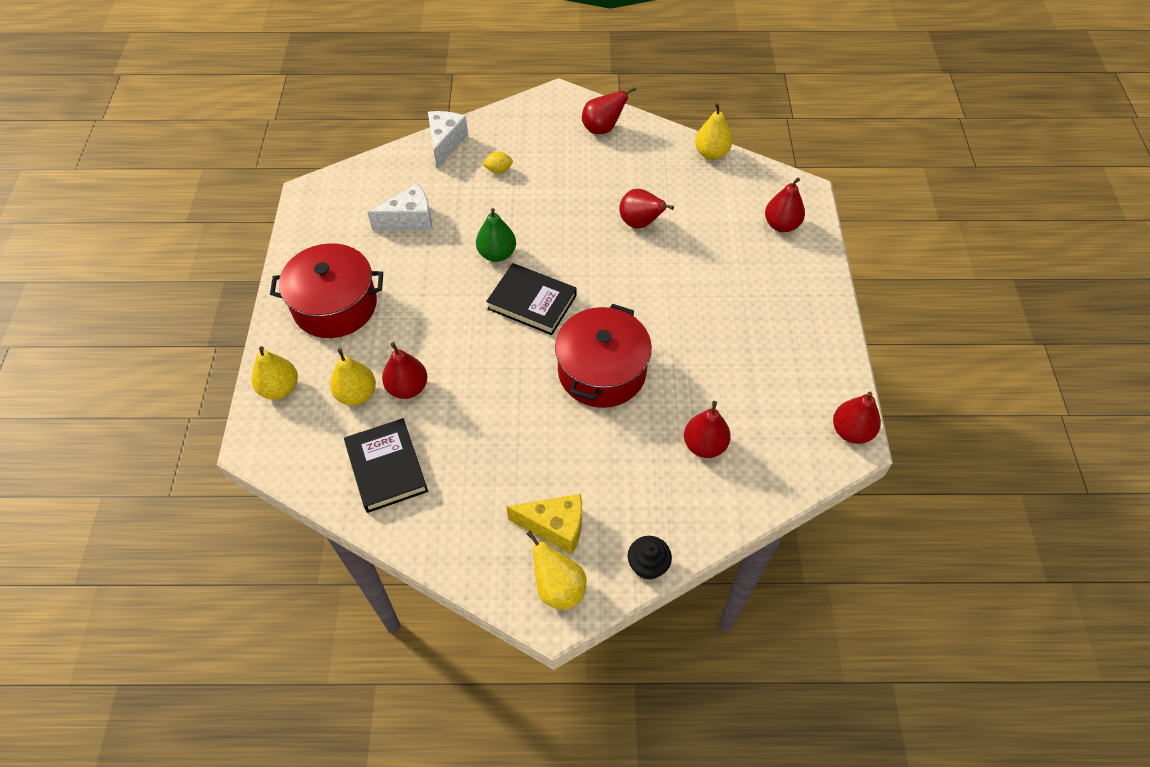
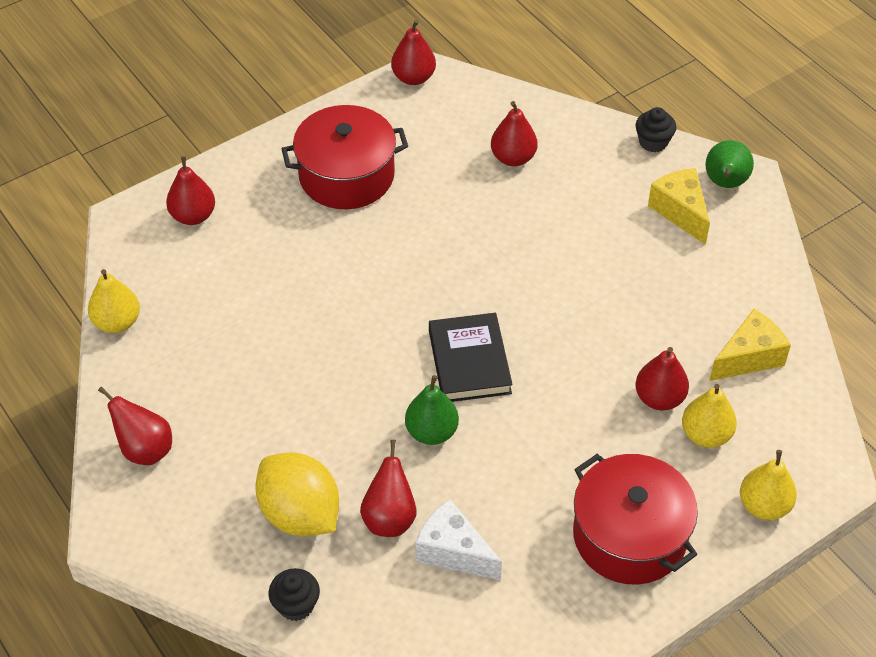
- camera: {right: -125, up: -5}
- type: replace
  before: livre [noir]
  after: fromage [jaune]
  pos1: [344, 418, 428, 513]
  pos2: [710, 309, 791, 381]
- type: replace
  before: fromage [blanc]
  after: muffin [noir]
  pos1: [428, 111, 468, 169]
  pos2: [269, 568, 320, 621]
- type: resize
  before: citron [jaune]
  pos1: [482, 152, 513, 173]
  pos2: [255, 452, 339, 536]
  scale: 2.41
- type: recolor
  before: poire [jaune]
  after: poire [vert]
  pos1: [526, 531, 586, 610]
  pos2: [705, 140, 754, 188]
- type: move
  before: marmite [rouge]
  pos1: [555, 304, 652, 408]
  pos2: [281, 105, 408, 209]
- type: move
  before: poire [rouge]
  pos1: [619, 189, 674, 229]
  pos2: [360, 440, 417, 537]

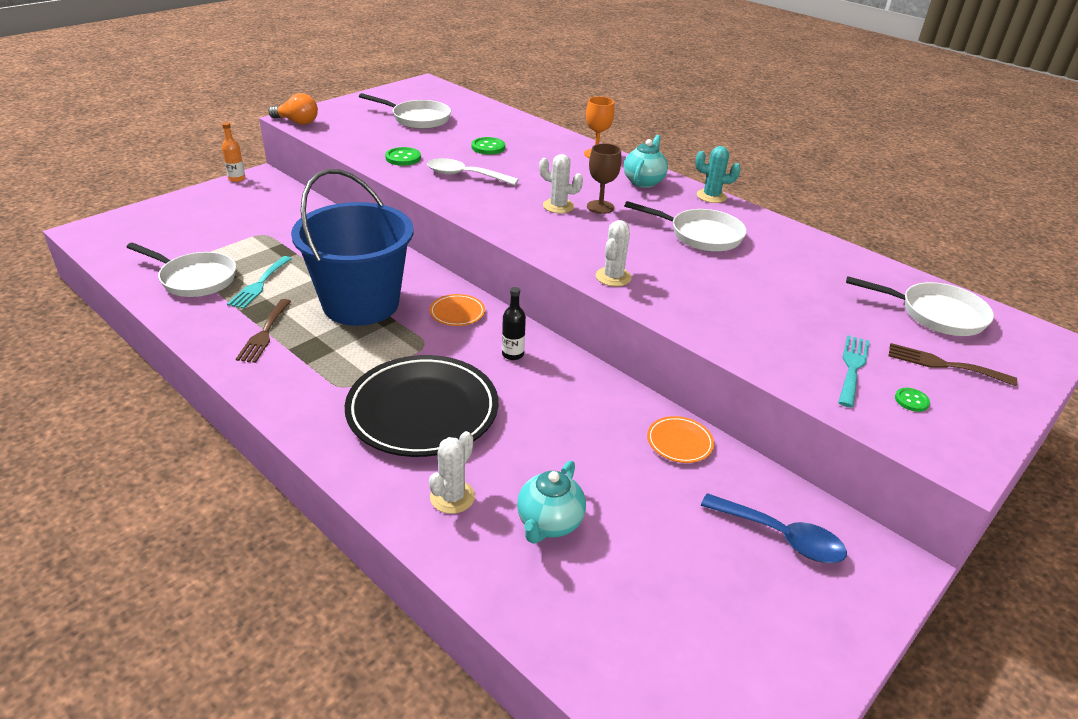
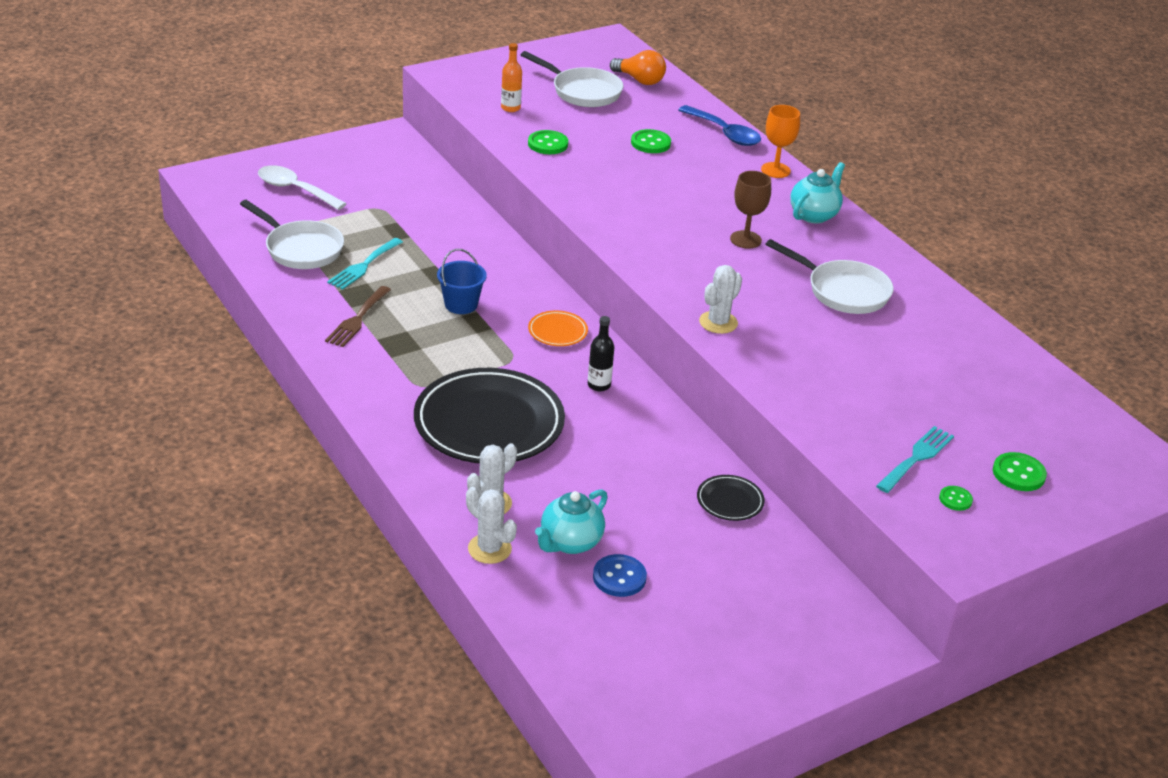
- camera: {right: 15, up: 0}
- type: move
  before: bouteille [orange]
  pos1: [222, 122, 245, 182]
  pos2: [501, 43, 522, 112]
- type: move
  before: ampoule [orange]
  pos1: [269, 93, 318, 125]
  pos2: [610, 50, 666, 85]
- type: resize
  before: seau [bleu]
  pos1: [291, 169, 413, 326]
  pos2: [437, 249, 487, 314]
  scale: 0.41
- type: move
  before: cuillère [blanc]
  pos1: [427, 158, 519, 185]
  pos2: [258, 165, 347, 210]
- type: move
  before: cactus [blanc]
  pos1: [539, 154, 583, 213]
  pos2: [466, 487, 517, 564]
- type: recolor
  before: assiette [orange]
  after: assiette [noir]
  pos1: [647, 416, 714, 463]
  pos2: [697, 475, 765, 521]
- type: delete
  before: cactus [turquoise]
  pos1: [695, 146, 741, 203]
- type: move
  before: cuillère [bleu]
  pos1: [701, 493, 847, 563]
  pos2: [678, 105, 761, 146]
- type: delete
  before: poêle [blanc]
  pos1: [846, 276, 994, 336]
- type: replace
  before: fourchette [marron]
  after: bouton [vert]
  pos1: [888, 343, 1017, 386]
  pos2: [993, 452, 1047, 491]
- type: insert
  after: bouton [bleu]
  pos2: [593, 554, 647, 597]

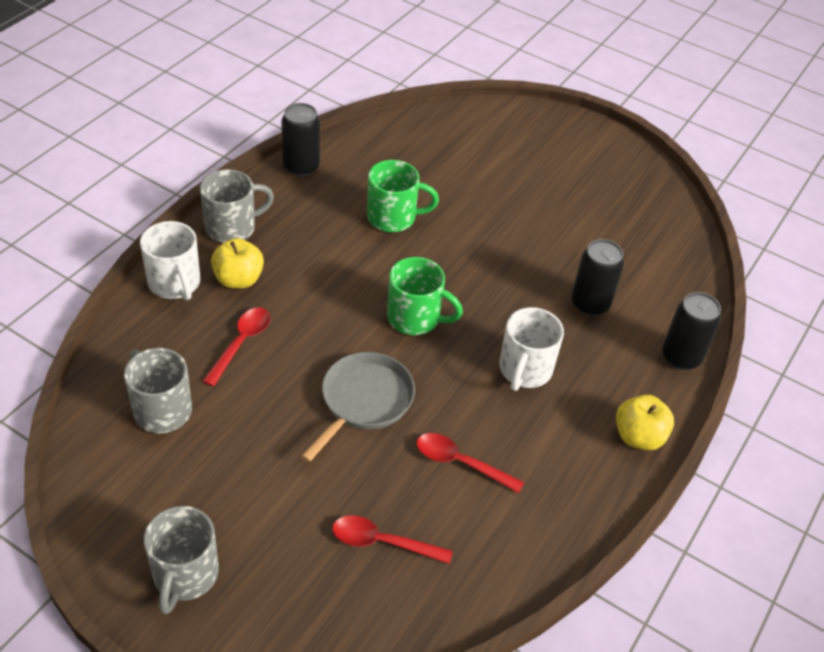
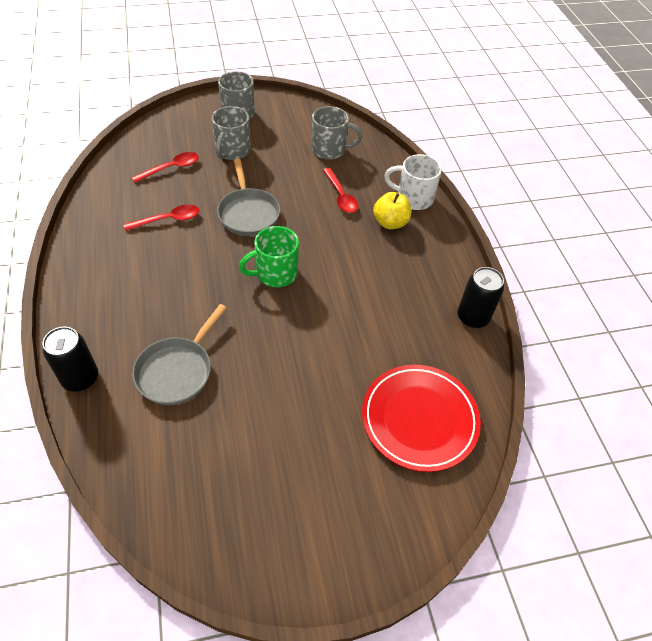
- camera: {right: 135, up: 5}
- type: move
  before: tasse [gris]
  pos1: [200, 169, 274, 243]
  pos2: [212, 106, 251, 160]
- type: delete
  before: tasse [vert]
  pos1: [367, 160, 439, 232]
- type: delete
  before: tasse [blanc]
  pos1: [499, 307, 564, 391]
- type: replace
  before: canette [noir]
  after: poêle [gris]
  pos1: [571, 239, 624, 316]
  pos2: [132, 304, 227, 405]
- type: delete
  before: pomme [jaune]
  pos1: [616, 395, 674, 450]
- type: insert
  after: assiette [rouge]
  pos2: [362, 365, 481, 472]

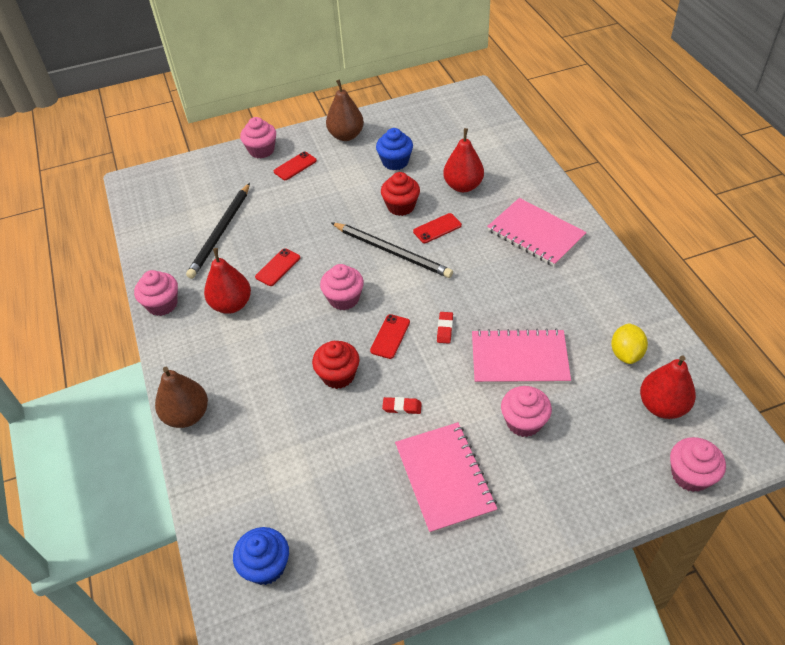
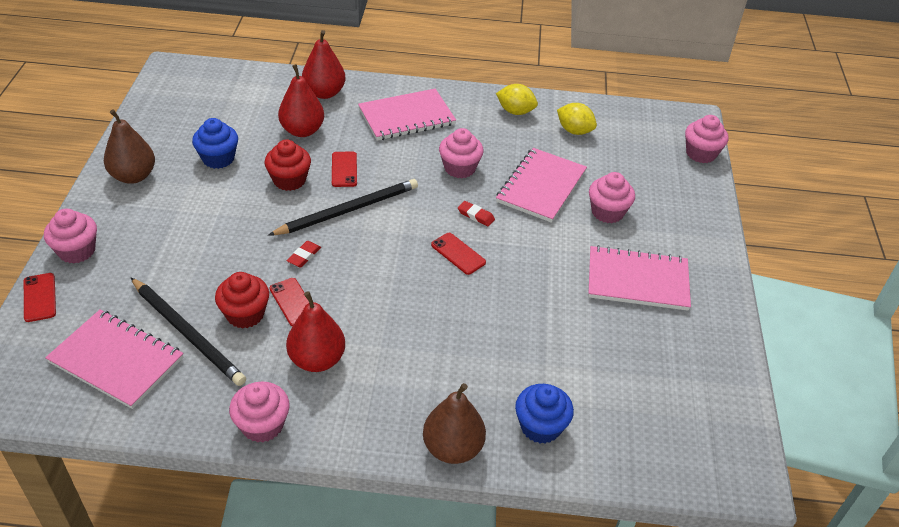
- camera: {right: -70, up: -5}
- type: move
  before: muffin [bleu]
  pos1: [233, 527, 289, 585]
  pos2: [515, 384, 574, 443]
- type: move
  before: téléphone [rouge]
  pos1: [274, 151, 317, 180]
  pos2: [24, 273, 56, 322]
- type: move
  before: muffin [rouge]
  pos1: [312, 341, 360, 389]
  pos2: [215, 272, 269, 329]
- type: move
  before: muffin [rose]
  pos1: [320, 264, 364, 310]
  pos2: [439, 128, 484, 178]
- type: move
  before: gomme [rouge]
  pos1: [382, 397, 422, 414]
  pos2: [287, 241, 321, 268]
- type: move
  before: poire [rouge]
  pos1: [640, 356, 696, 419]
  pos2: [302, 30, 346, 99]
- type: insert
  after: carnet [rose]
  pos2: [45, 310, 184, 409]
- type: insert
  after: citron [jaune]
  pos2: [496, 84, 538, 115]

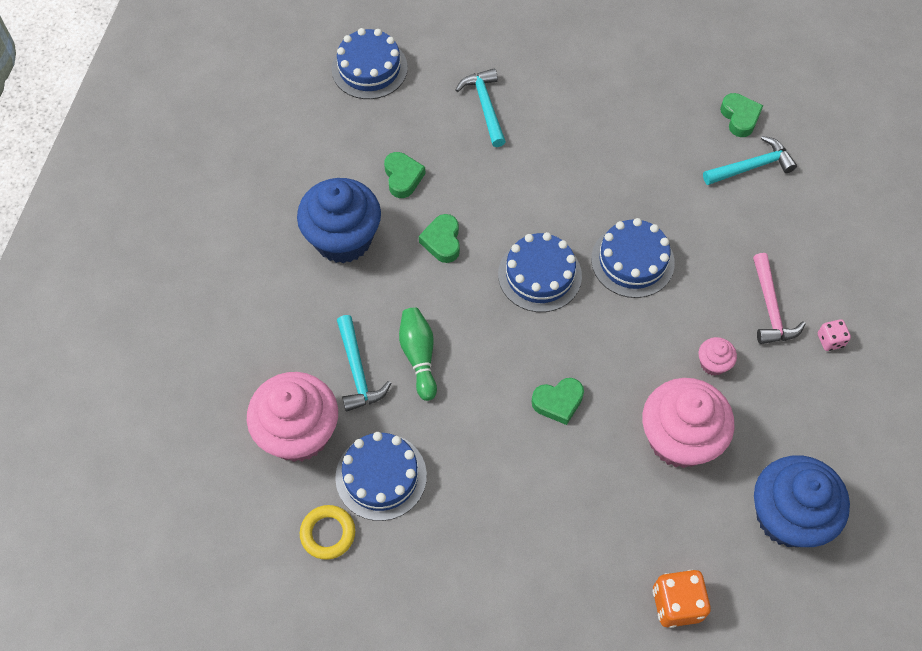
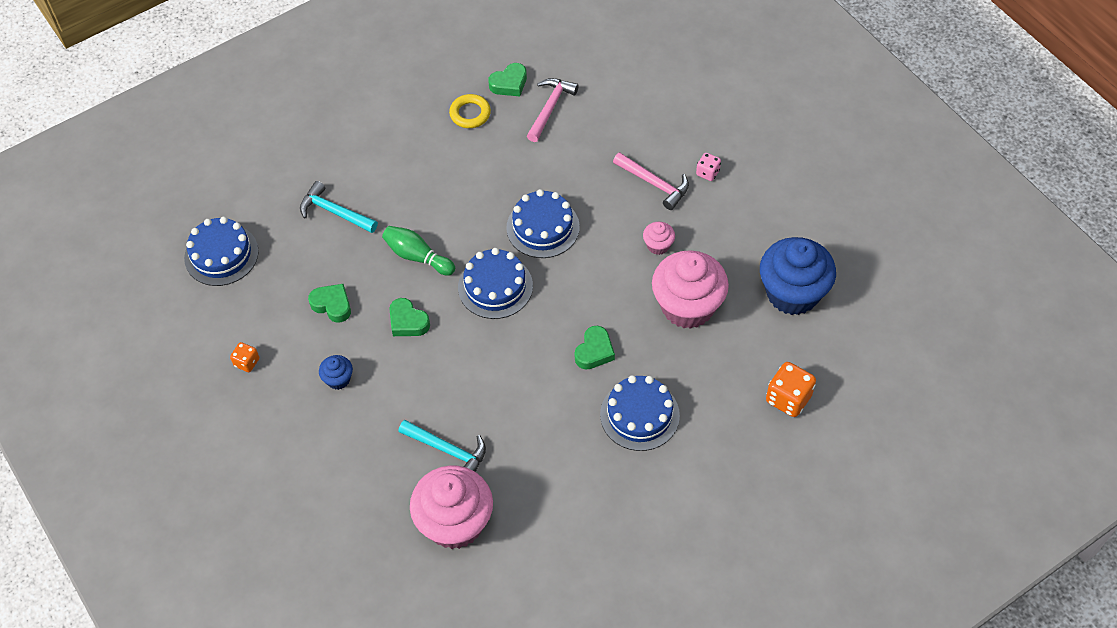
- camera: {right: -45, up: -5}
- type: resize
  before: muffin [bleu]
  pos1: [297, 178, 381, 263]
  pos2: [319, 355, 353, 390]
  scale: 0.44
- type: move
  before: anneau [jaune]
  pos1: [300, 505, 355, 560]
  pos2: [449, 94, 491, 128]
- type: move
  before: gâteau [bleu]
  pos1: [335, 432, 427, 521]
  pos2: [600, 375, 680, 451]
- type: move
  before: quille [vert]
  pos1: [399, 307, 437, 401]
  pos2: [382, 226, 455, 276]
- type: recolor
  before: marteau [turquoise]
  after: marteau [rose]
  pos1: [703, 136, 797, 185]
  pos2: [527, 78, 579, 142]
- type: rotate
  before: cœur [vert]
  pos1: [720, 93, 763, 137]
  pos2: [488, 63, 527, 96]
  turn: 120
- type: insert
  after: dé [orange]
  pos2: [230, 342, 259, 372]

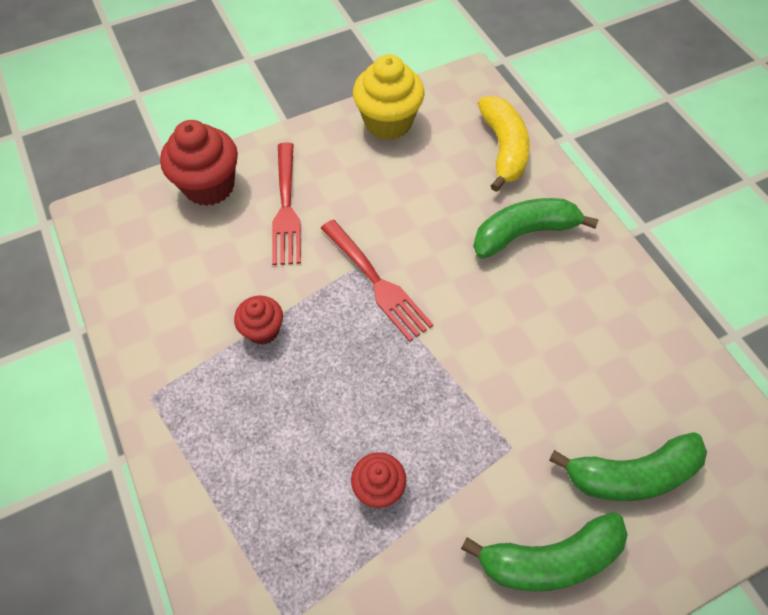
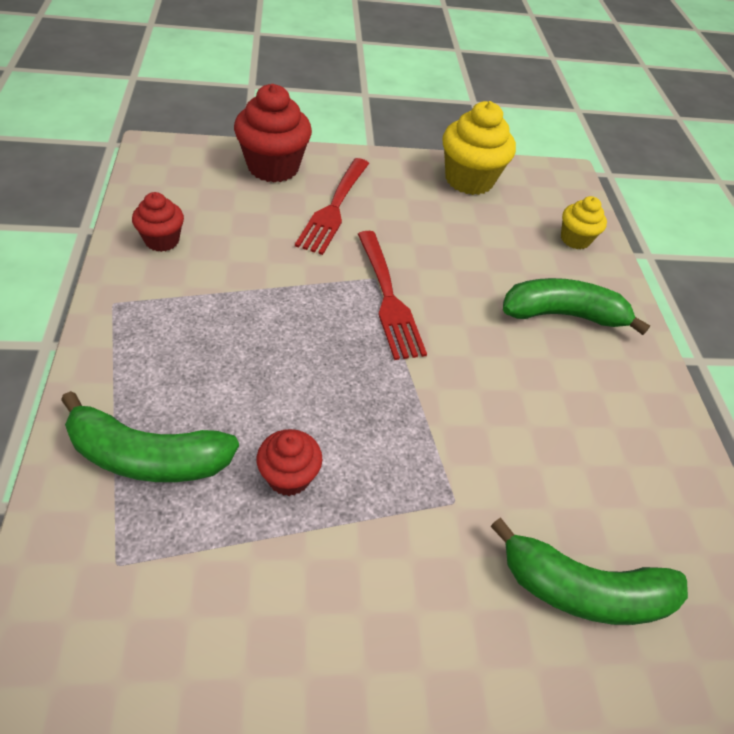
- camera: {right: 15, up: -10}
- type: move
  before: muffin [rouge]
  pos1: [234, 296, 283, 345]
  pos2: [132, 192, 184, 252]
- type: move
  before: banane [vert]
  pos1: [461, 512, 627, 592]
  pos2: [61, 391, 239, 482]
- type: replace
  before: banane [jaune]
  after: muffin [jaune]
  pos1: [478, 95, 530, 192]
  pos2: [561, 196, 607, 249]

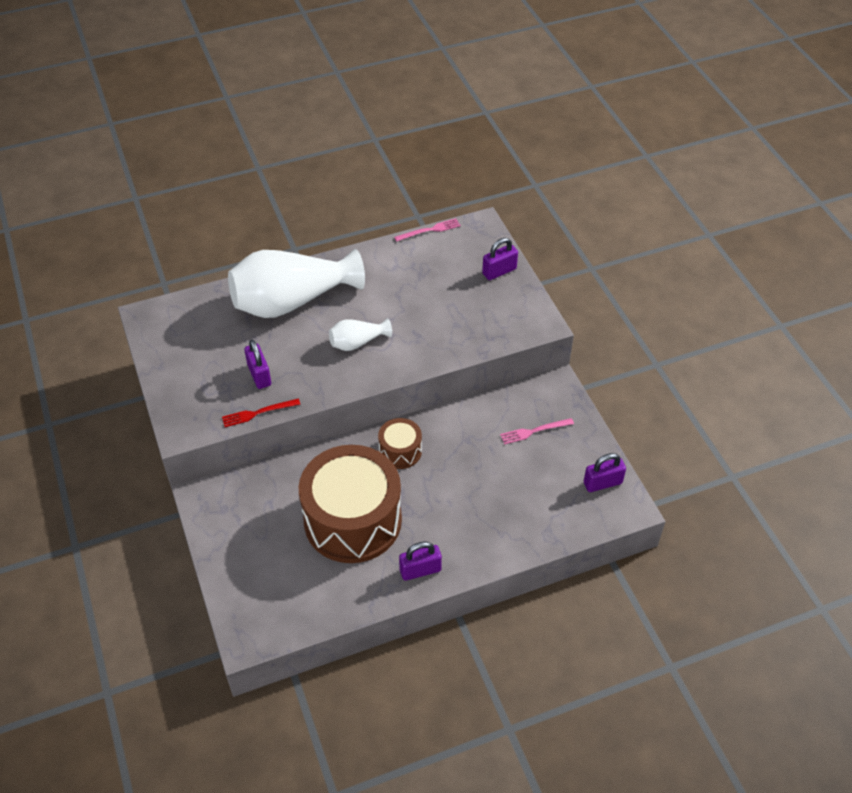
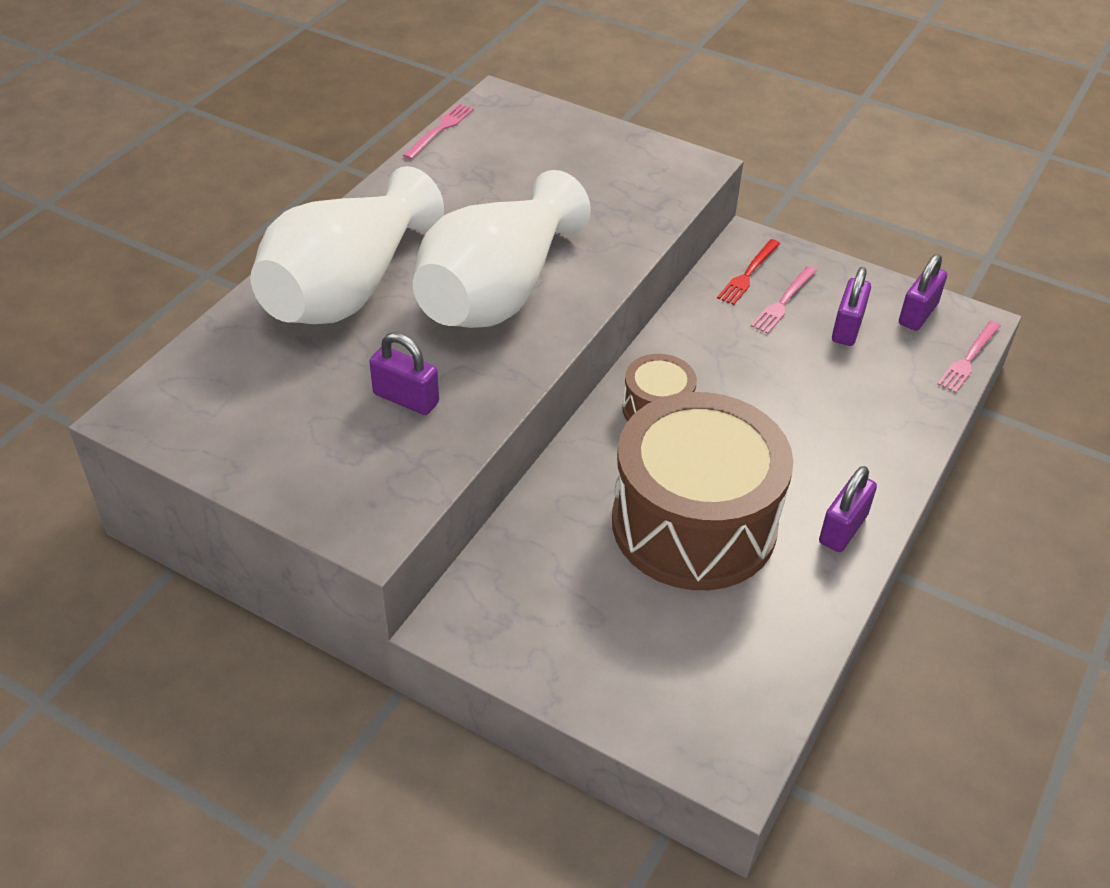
- camera: {right: -40, up: -5}
- type: move
  before: fourchette [rouge]
  pos1: [222, 398, 300, 427]
  pos2: [717, 239, 780, 305]
- type: resize
  before: vase [blanc]
  pos1: [329, 318, 392, 351]
  pos2: [413, 170, 591, 328]
  scale: 2.19
- type: move
  before: cadenas [violet]
  pos1: [482, 238, 518, 280]
  pos2: [832, 267, 871, 346]
- type: insert
  after: fourchette [rose]
  pos2: [937, 321, 1001, 393]

